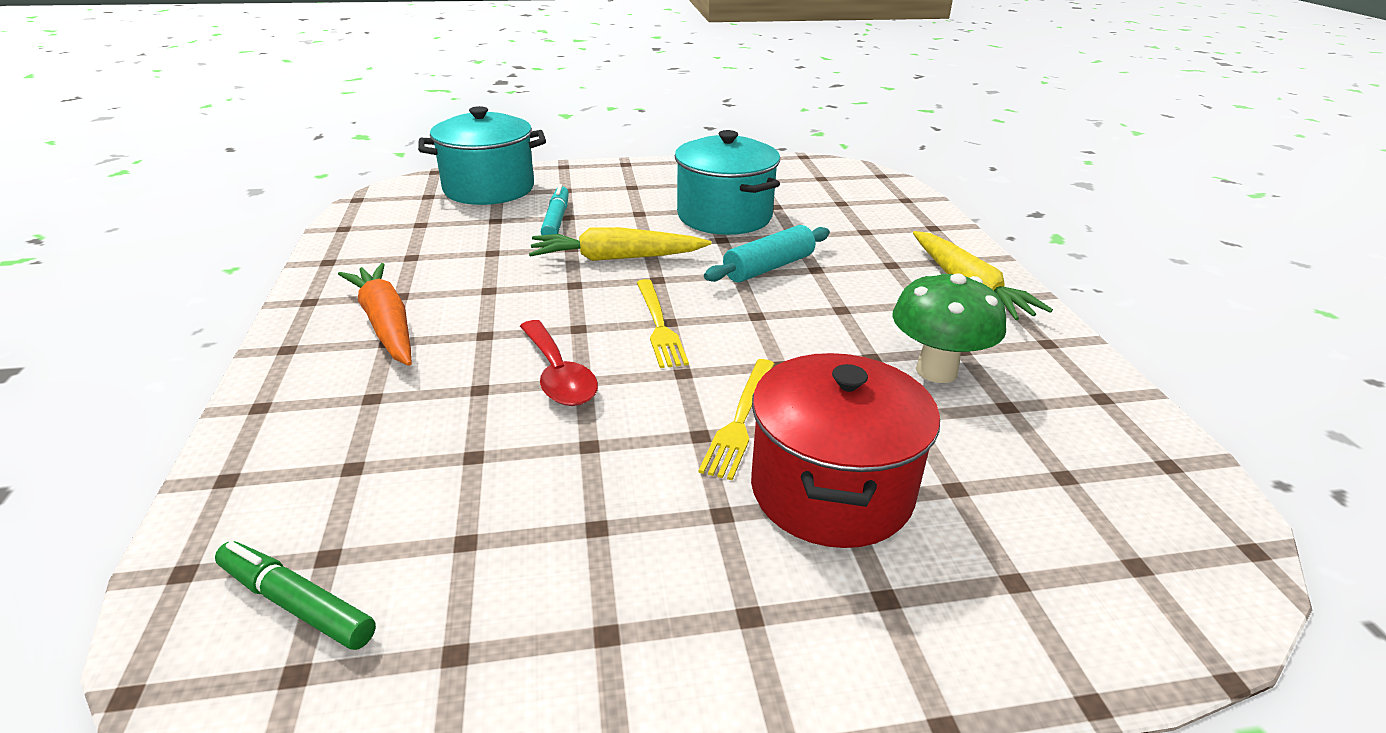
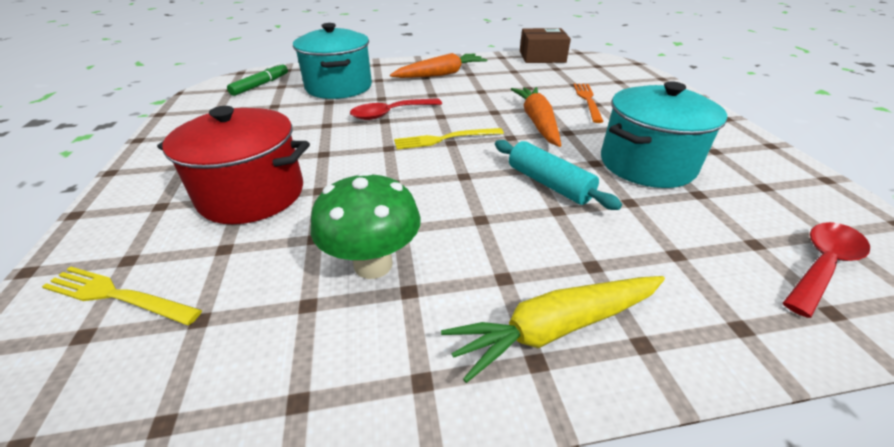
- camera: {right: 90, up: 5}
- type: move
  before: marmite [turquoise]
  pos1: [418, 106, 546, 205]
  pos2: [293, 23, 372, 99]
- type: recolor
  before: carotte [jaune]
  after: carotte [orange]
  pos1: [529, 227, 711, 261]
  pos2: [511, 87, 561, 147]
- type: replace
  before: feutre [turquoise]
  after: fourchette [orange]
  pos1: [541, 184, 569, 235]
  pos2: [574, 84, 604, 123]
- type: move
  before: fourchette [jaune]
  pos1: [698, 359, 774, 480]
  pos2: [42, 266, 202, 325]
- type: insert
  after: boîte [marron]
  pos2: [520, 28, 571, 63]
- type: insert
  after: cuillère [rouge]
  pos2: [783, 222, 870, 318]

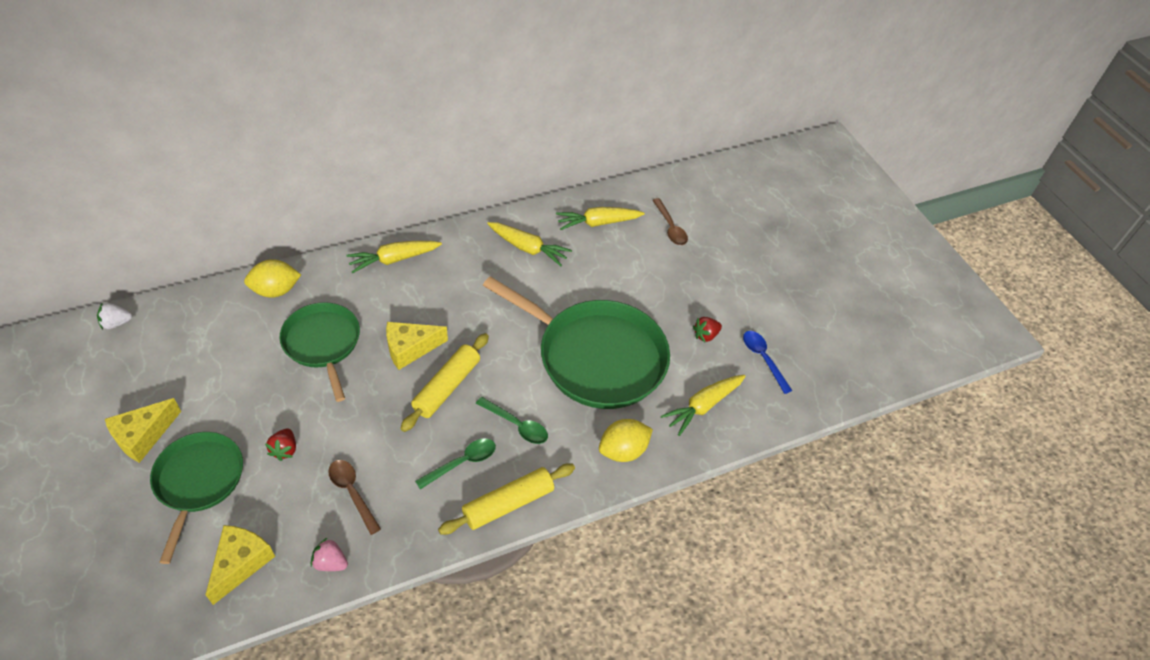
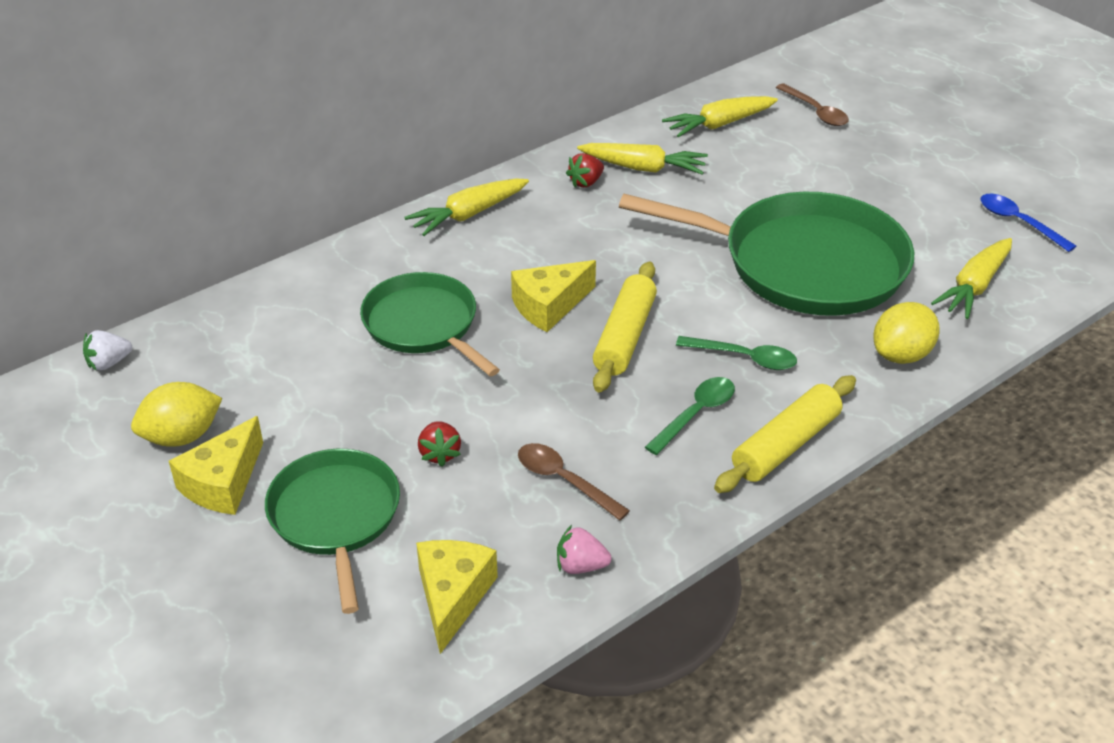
- camera: {right: -10, up: -10}
- type: move
  before: citron [jaune]
  pos1: [244, 259, 301, 298]
  pos2: [131, 382, 222, 447]
- type: move
  before: fraise [rouge]
  pos1: [693, 317, 722, 342]
  pos2: [566, 153, 604, 188]

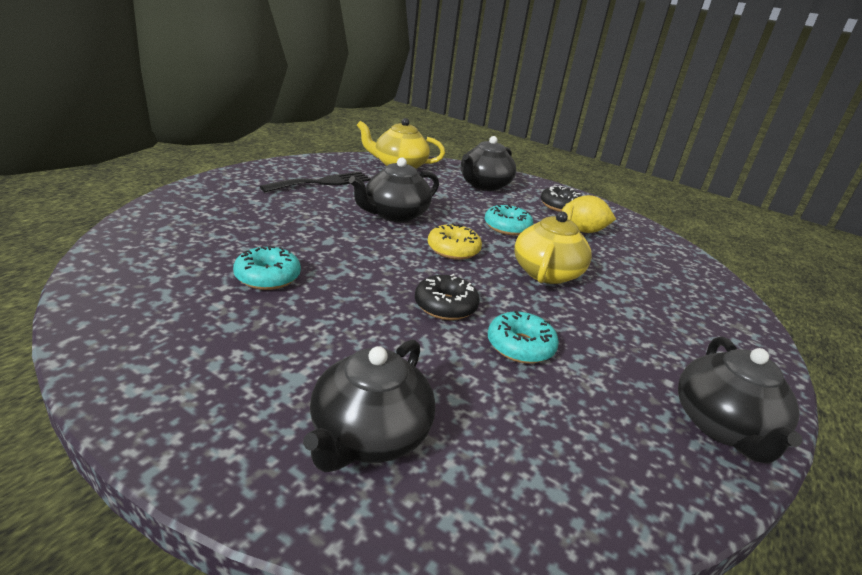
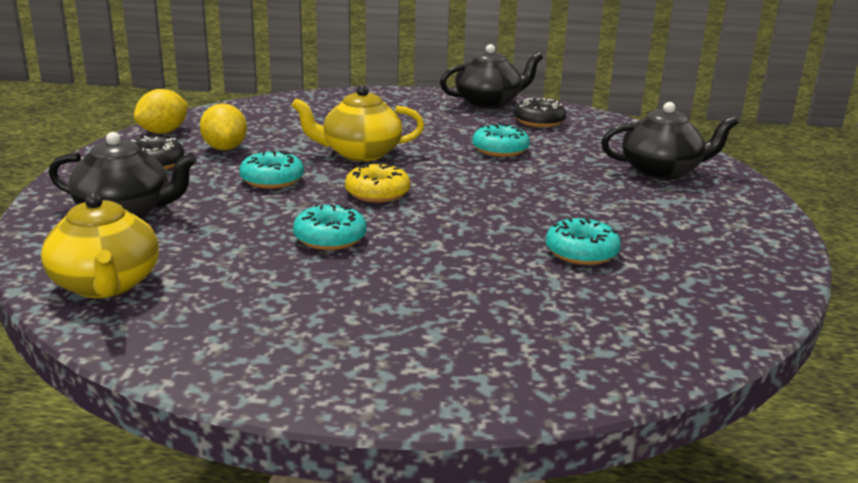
- camera: {right: -115, up: -5}
- type: delete
  before: fourchette [noir]
  pos1: [260, 172, 371, 192]
- type: replace
  before: théière [noir]
  after: beignet [turquoise]
  pos1: [349, 157, 439, 222]
  pos2: [293, 204, 367, 250]
- type: move
  before: beignet [noir]
  pos1: [415, 274, 480, 320]
  pos2: [514, 98, 566, 127]
- type: insert
  after: citron [jaune]
  pos2: [134, 89, 188, 134]

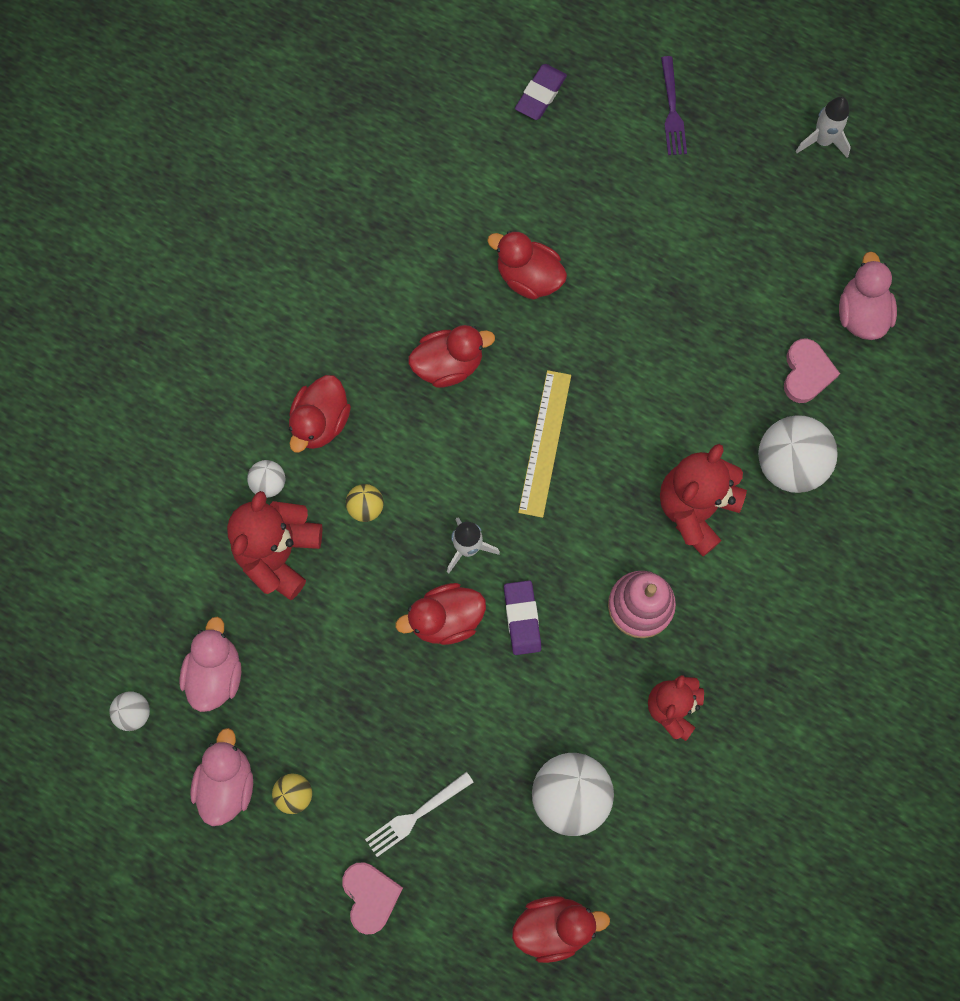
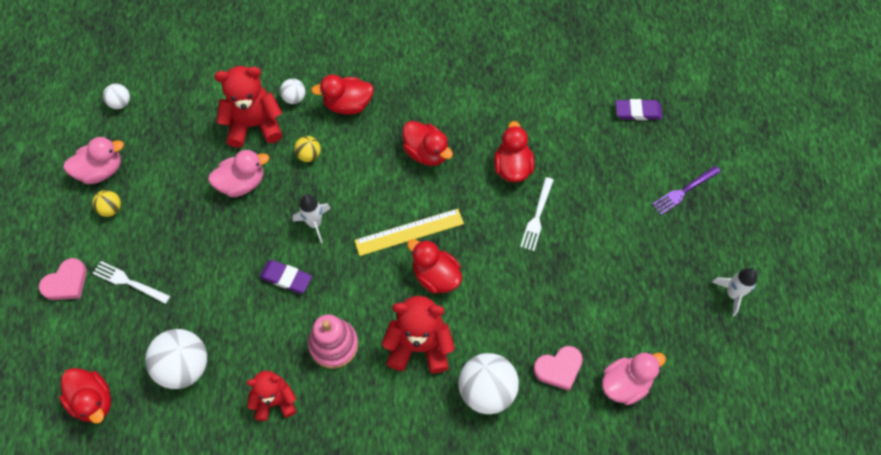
- camera: {right: 60, up: -10}
- type: move
  before: canard [rose]
  pos1: [179, 616, 241, 712]
  pos2: [208, 150, 269, 197]
- type: move
  before: canard [rouge]
  pos1: [395, 583, 486, 645]
  pos2: [407, 239, 462, 294]
- type: rotate
  before: gomme [violet]
  pos1: [504, 580, 541, 655]
  pos2: [260, 260, 312, 293]
  turn: 60
- type: insert
  after: fourchette [blanc]
  pos2: [520, 177, 554, 251]

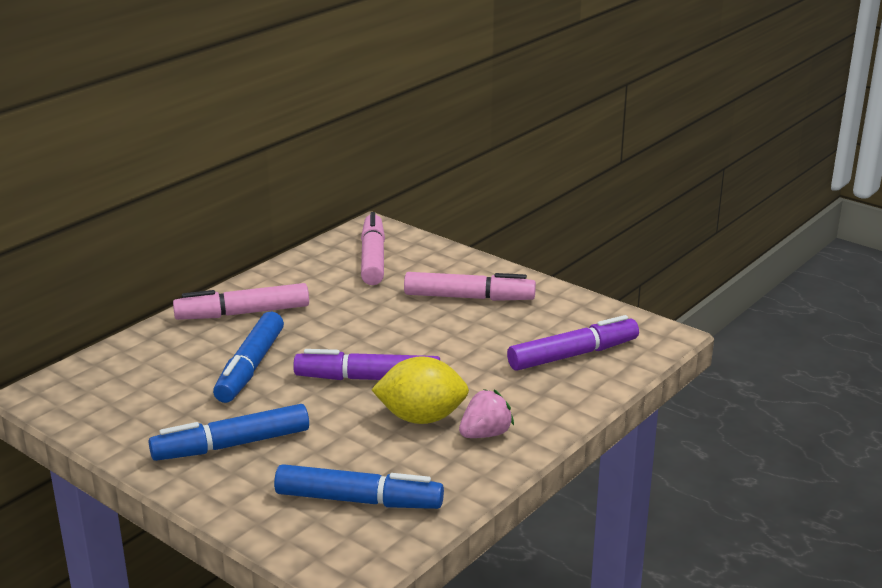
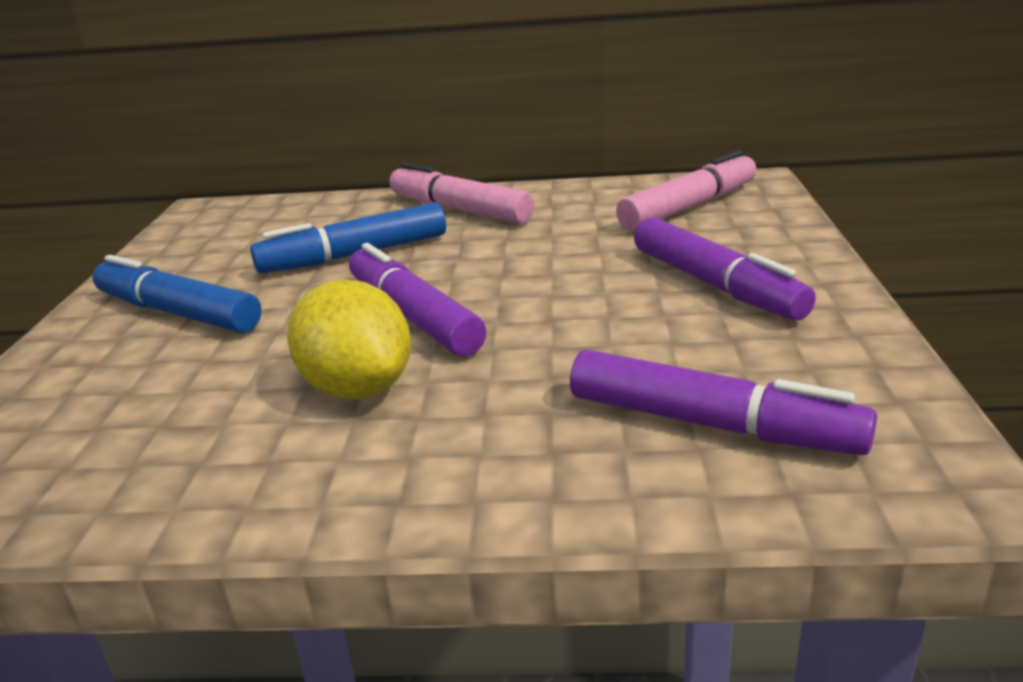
- camera: {right: 55, up: 0}
- type: delete
  before: feutre [bleu]
  pos1: [274, 464, 444, 509]
- type: recolor
  before: feutre [rose]
  after: feutre [violet]
  pos1: [404, 272, 536, 301]
  pos2: [634, 217, 816, 321]
- type: delete
  before: fraise [rose]
  pos1: [459, 389, 514, 438]

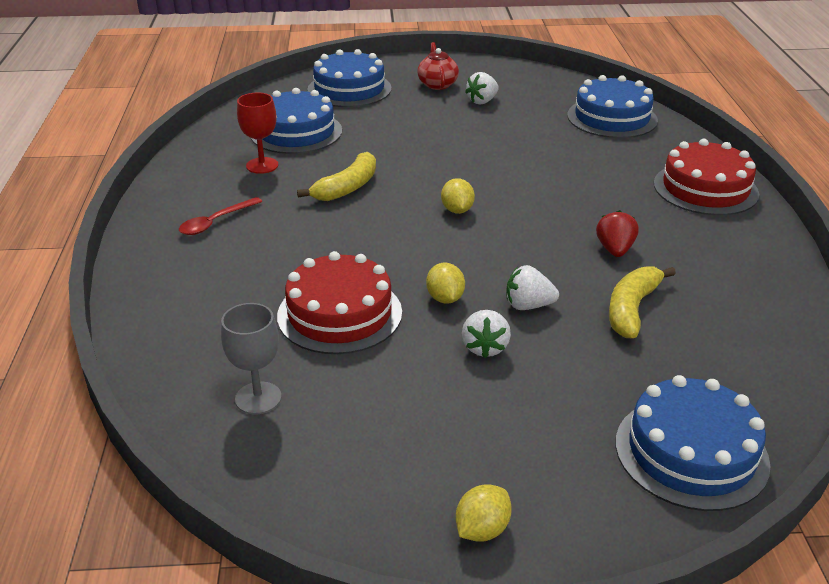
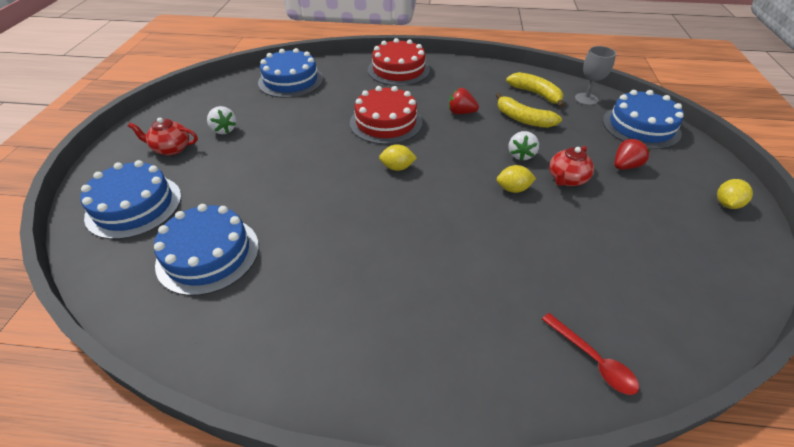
- camera: {right: -80, up: 10}
- type: move
  before: cuillère [rouge]
  pos1: [179, 197, 263, 235]
  pos2: [542, 313, 639, 395]
- type: move
  before: verre à pied [gris]
  pos1: [221, 303, 282, 414]
  pos2: [575, 46, 616, 105]
- type: delete
  before: verre à pied [rouge]
  pos1: [237, 93, 278, 174]
- type: move
  before: gâteau [rouge]
  pos1: [277, 251, 402, 354]
  pos2: [350, 86, 422, 144]
- type: move
  before: banane [jaune]
  pos1: [297, 152, 376, 201]
  pos2: [506, 72, 565, 108]
- type: rotate
  before: citron [jaune]
  pos1: [456, 484, 512, 542]
  pos2: [717, 179, 753, 209]
  turn: 75
- type: replace
  before: fraise [blanc]
  after: théière [rouge]
  pos1: [462, 310, 511, 358]
  pos2: [549, 146, 594, 186]
- type: insert
  after: fraise [rouge]
  pos2: [615, 139, 650, 169]

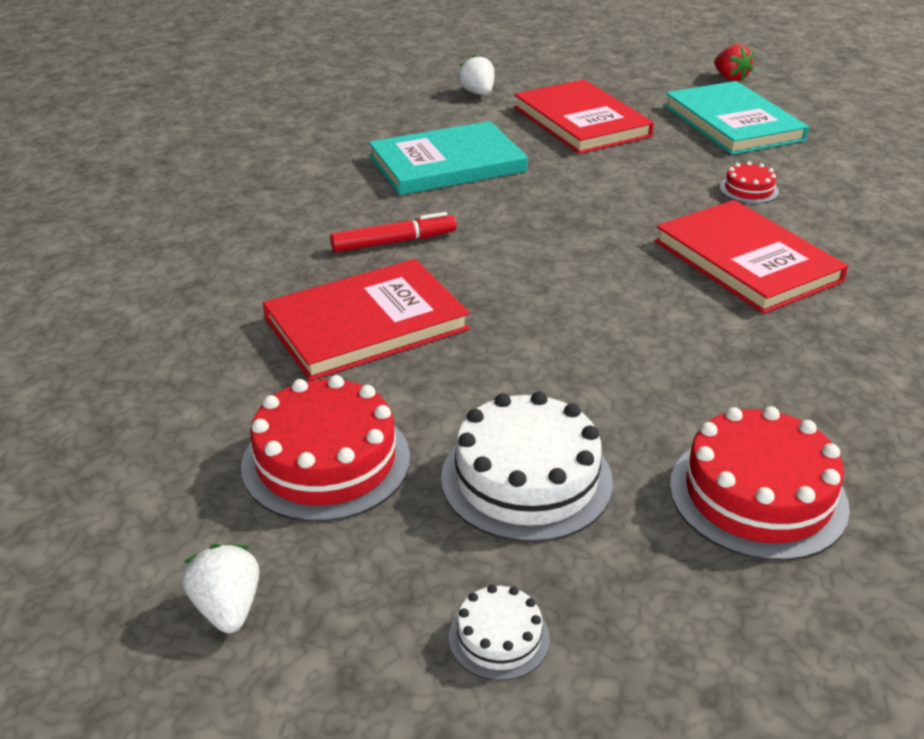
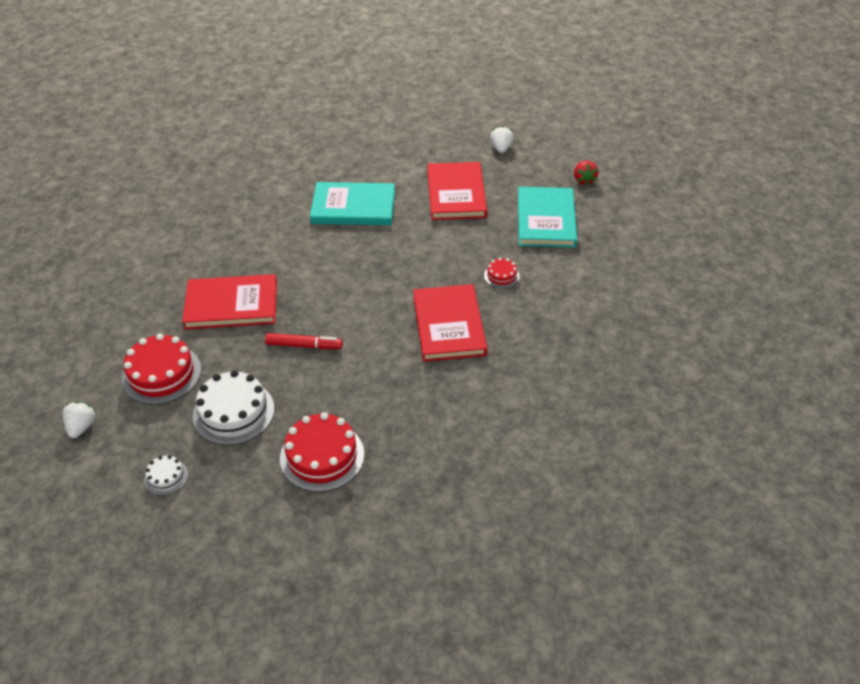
- camera: {right: 25, up: 10}
- type: move
  before: feutre [rouge]
  pos1: [330, 212, 457, 252]
  pos2: [265, 333, 343, 349]
- type: move
  before: fraise [blanc]
  pos1: [458, 54, 494, 95]
  pos2: [490, 126, 514, 153]

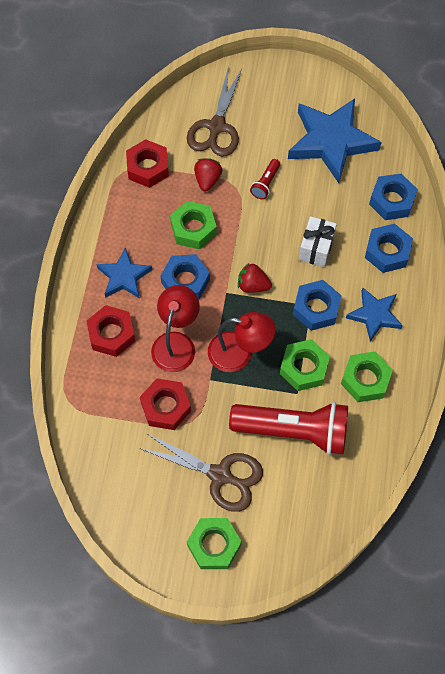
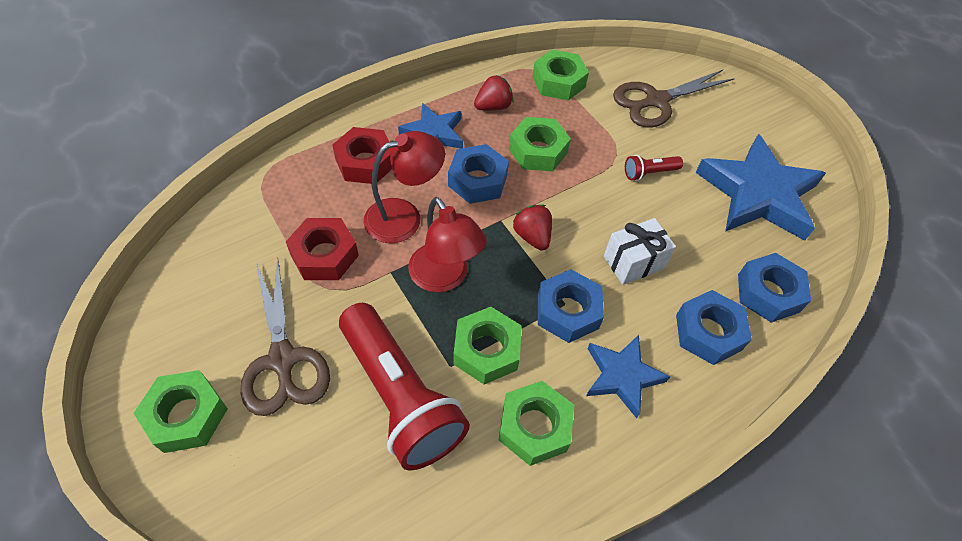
- camera: {right: 45, up: -10}
- type: recolor
  before: écrou [rouge]
  after: écrou [vert]
  pos1: [126, 139, 169, 188]
  pos2: [532, 49, 589, 101]
- type: move
  before: fraise [rouge]
  pos1: [194, 158, 222, 192]
  pos2: [474, 75, 514, 111]

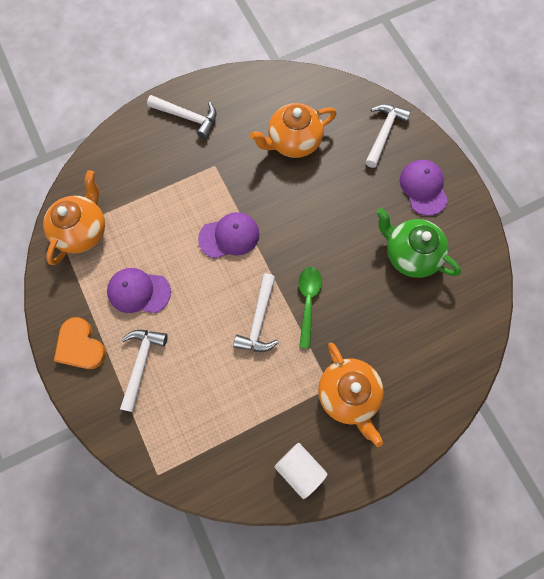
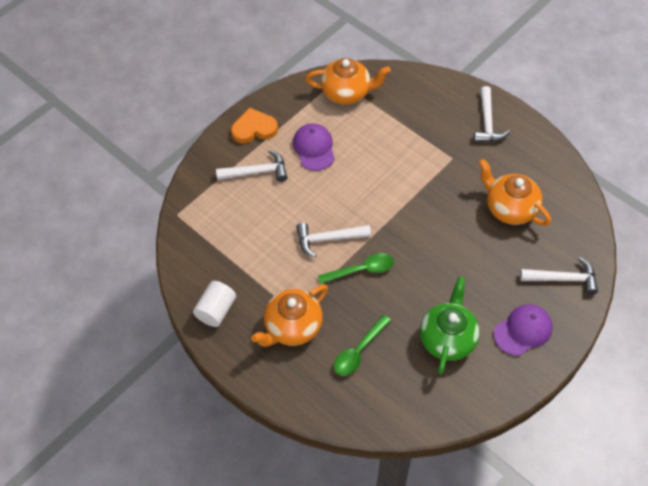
- camera: {right: 70, up: -15}
- type: rotate
  before: cœur [orange]
  pos1: [54, 317, 106, 369]
  pos2: [231, 108, 278, 143]
  turn: 45
- type: delete
  before: casquette [violet]
  pos1: [198, 212, 259, 259]
- type: insert
  after: cuillère [vert]
  pos2: [334, 315, 391, 376]

